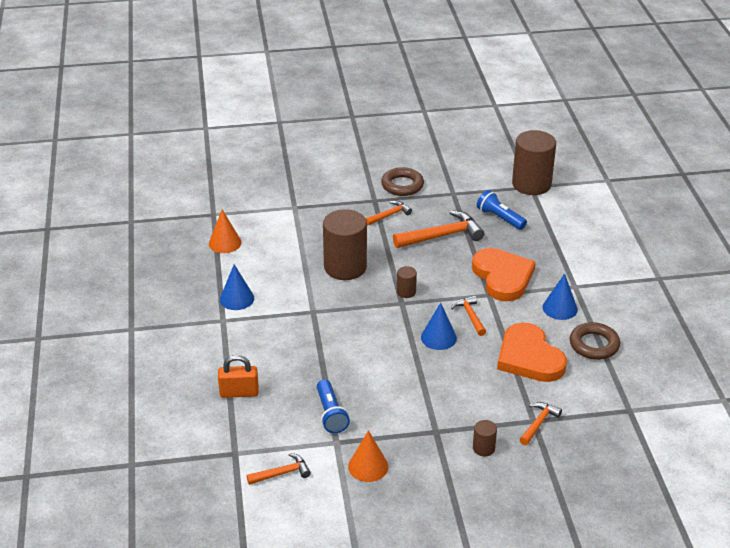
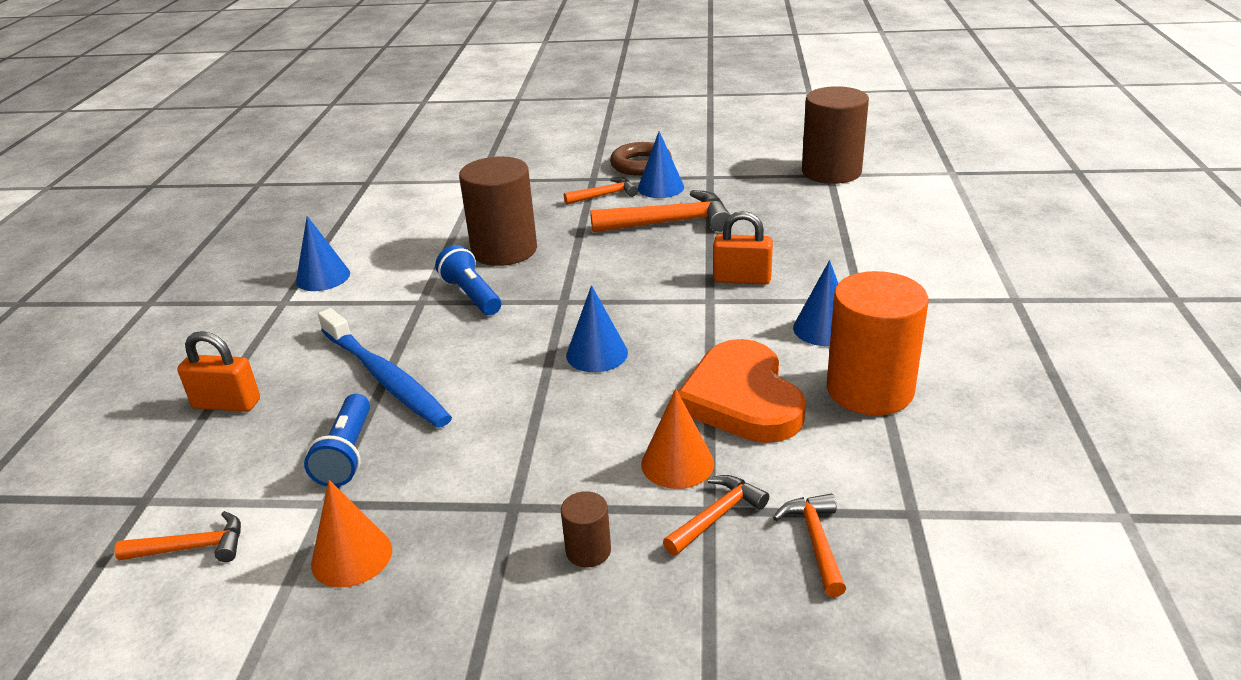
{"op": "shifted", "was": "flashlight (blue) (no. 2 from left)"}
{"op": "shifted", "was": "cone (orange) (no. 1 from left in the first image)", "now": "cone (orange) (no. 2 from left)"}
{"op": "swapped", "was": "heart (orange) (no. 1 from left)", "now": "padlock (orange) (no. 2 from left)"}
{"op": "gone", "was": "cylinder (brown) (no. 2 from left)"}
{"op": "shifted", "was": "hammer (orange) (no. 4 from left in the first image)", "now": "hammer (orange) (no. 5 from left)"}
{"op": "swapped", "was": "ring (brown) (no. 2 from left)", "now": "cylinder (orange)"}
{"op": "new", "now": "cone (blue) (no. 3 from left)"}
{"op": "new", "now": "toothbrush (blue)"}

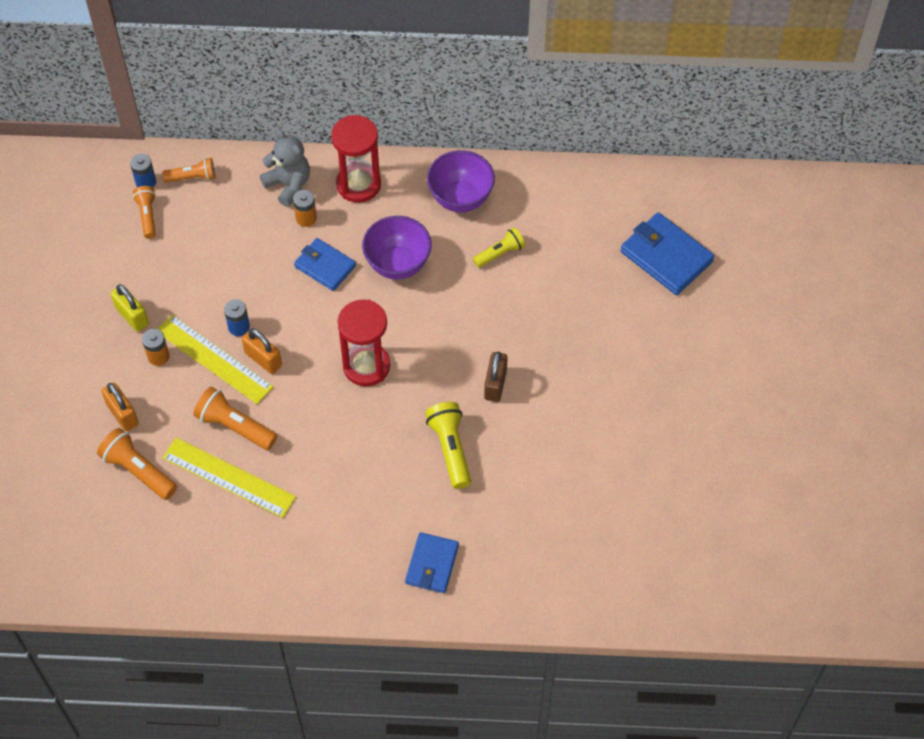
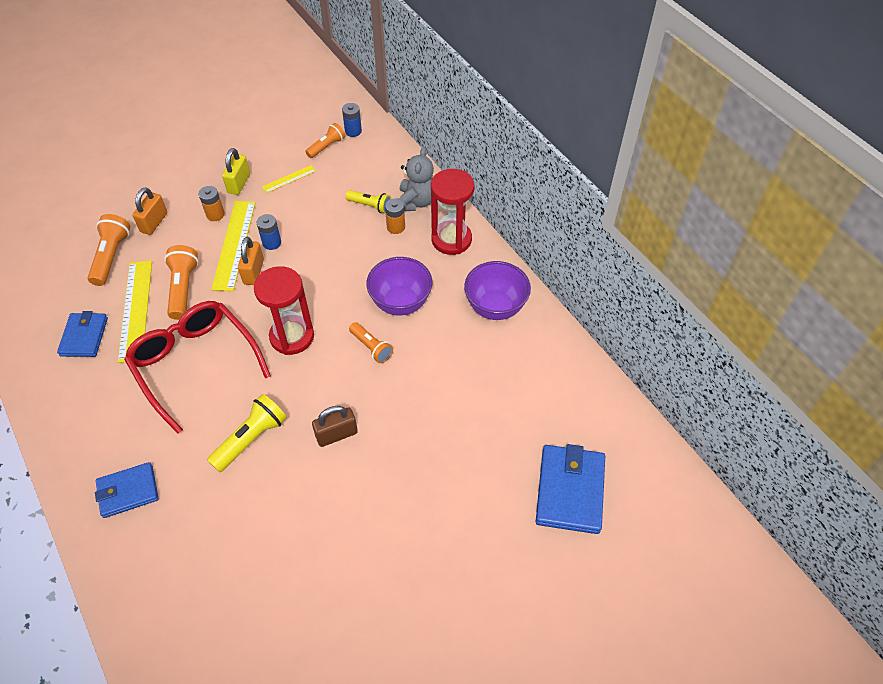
{"op": "shifted", "was": "flashlight (orange) (no. 3 from left in the first image)", "now": "flashlight (orange) (no. 4 from left)"}
{"op": "shifted", "was": "flashlight (yellow) (no. 2 from left)"}
{"op": "shifted", "was": "wallet (blue) (no. 1 from left)"}
{"op": "new", "now": "ruler (yellow) (no. 3 from left)"}
{"op": "new", "now": "glasses (red)"}

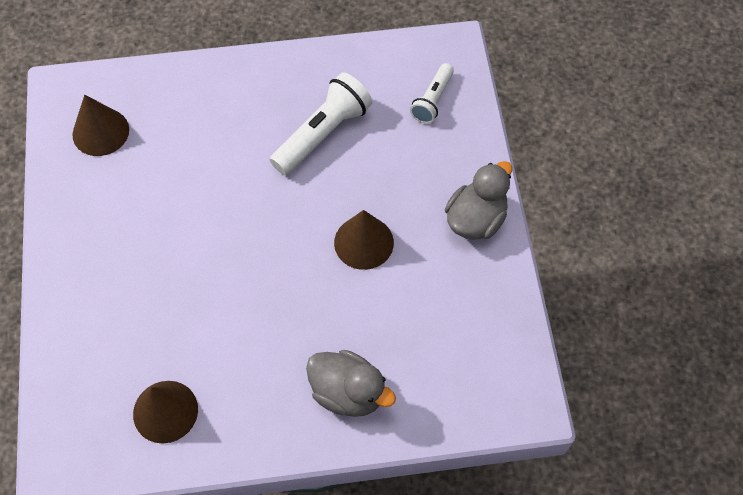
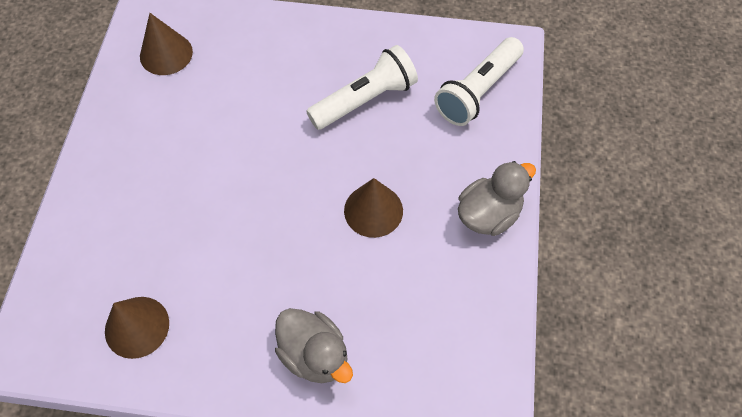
{"op": "scaled", "was": "flashlight (white) (no. 2 from left)", "ratio": 1.67}

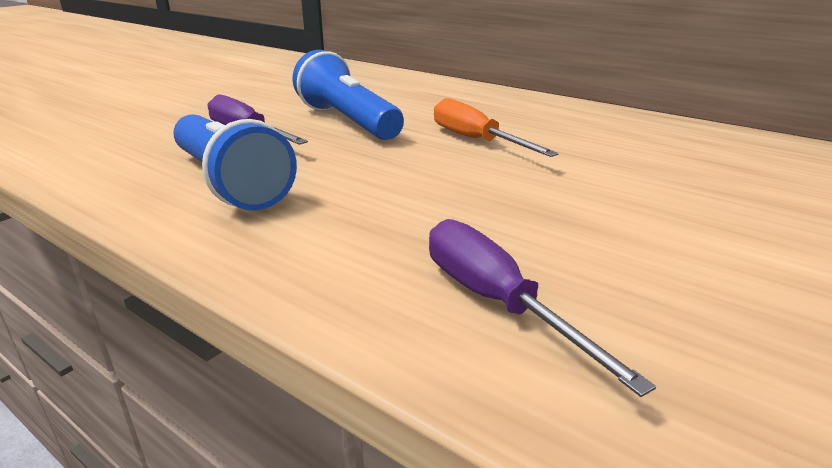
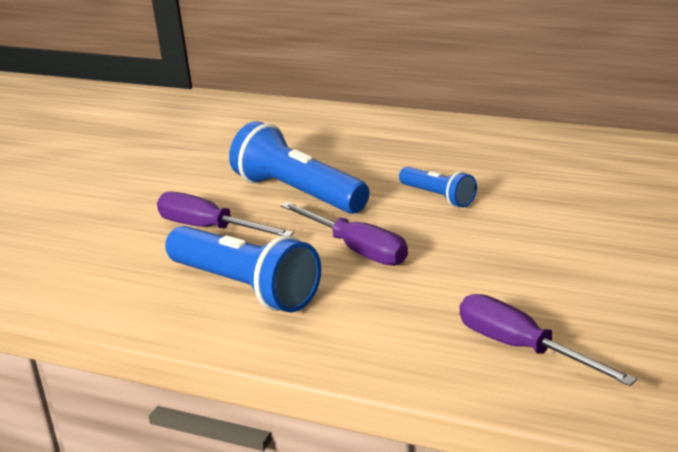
{"op": "swapped", "was": "screwdriver (orange)", "now": "flashlight (blue) (no. 3 from left)"}
{"op": "new", "now": "screwdriver (purple) (no. 2 from left)"}

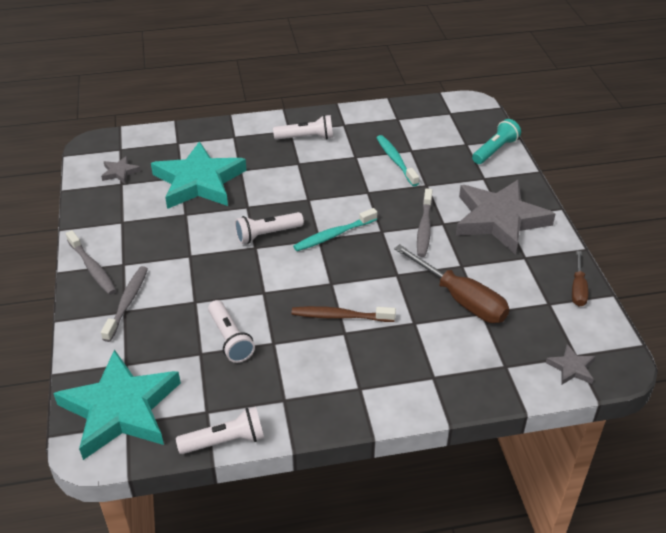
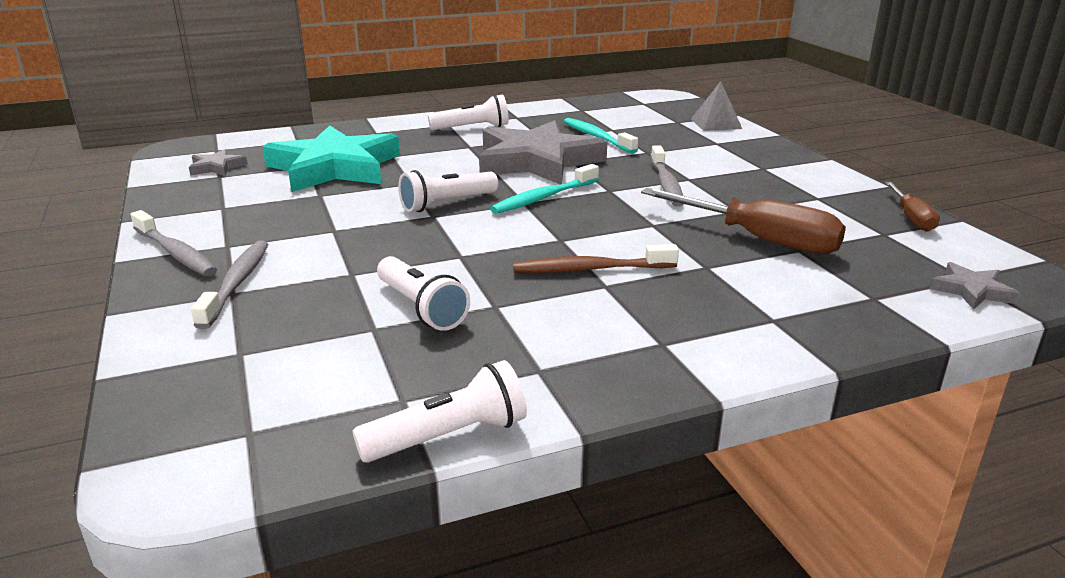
{"op": "swapped", "was": "flashlight (turquoise)", "now": "pyramid (grey)"}
{"op": "shifted", "was": "star (grey) (no. 2 from left)"}
{"op": "gone", "was": "star (turquoise) (no. 1 from left)"}

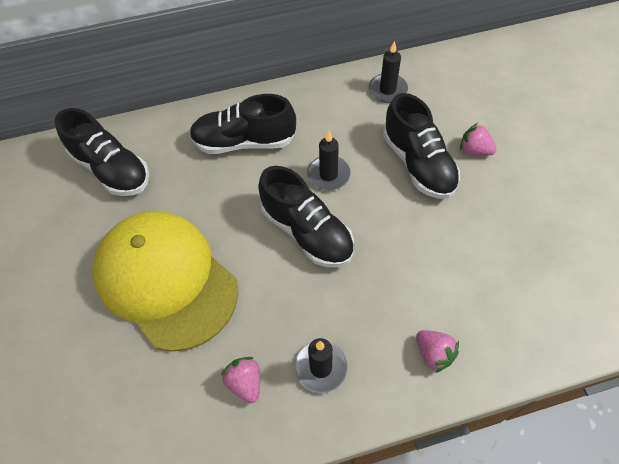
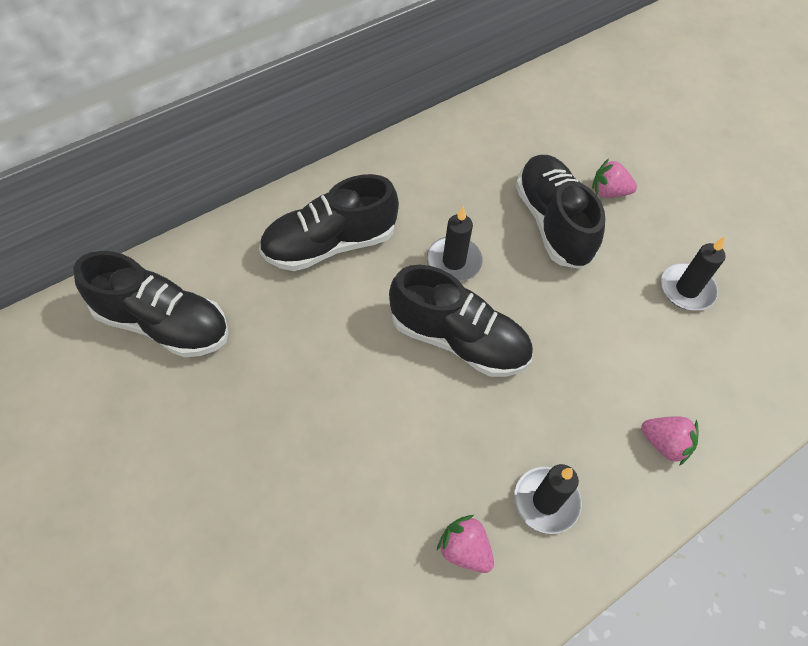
{"op": "shifted", "was": "candle (black) (no. 3 from left)"}
{"op": "rotated", "was": "shoe (black) (no. 4 from left)", "clockwise": -150}
{"op": "gone", "was": "cap (yellow)"}

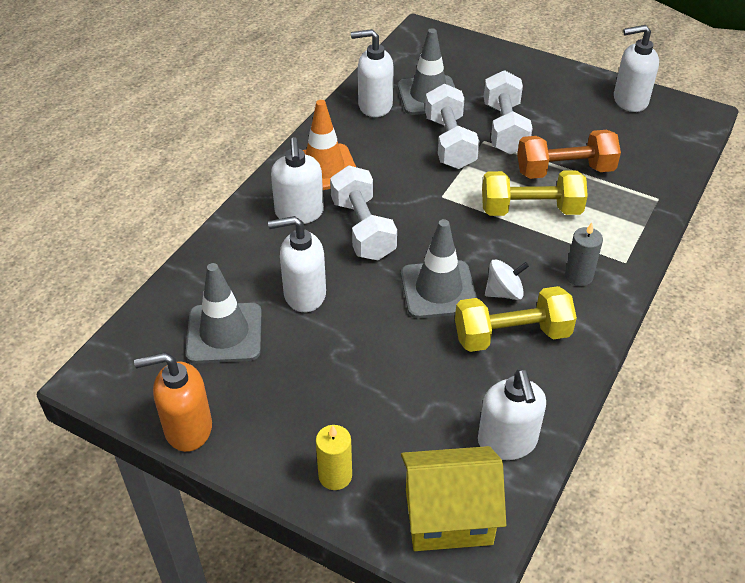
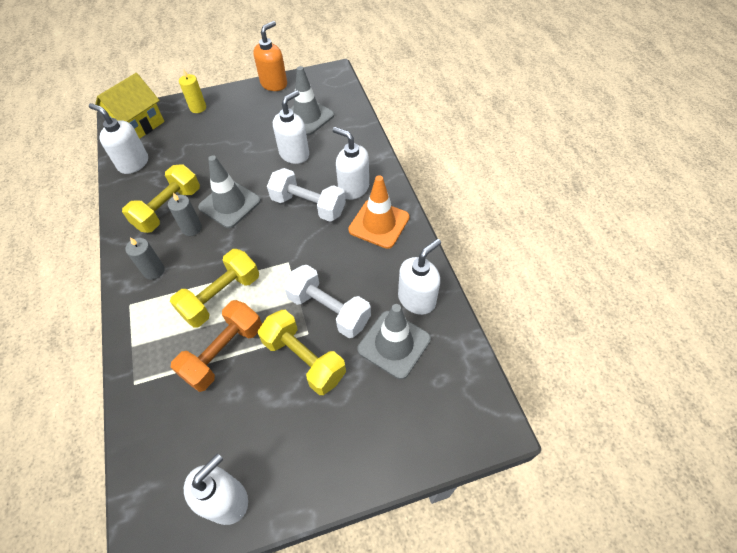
{"op": "repainted", "was": "dumbbell (white) (no. 3 from left)", "now": "dumbbell (yellow) (no. 3 from left)"}
{"op": "swapped", "was": "spinning top (white)", "now": "candle (grey) (no. 2 from left)"}

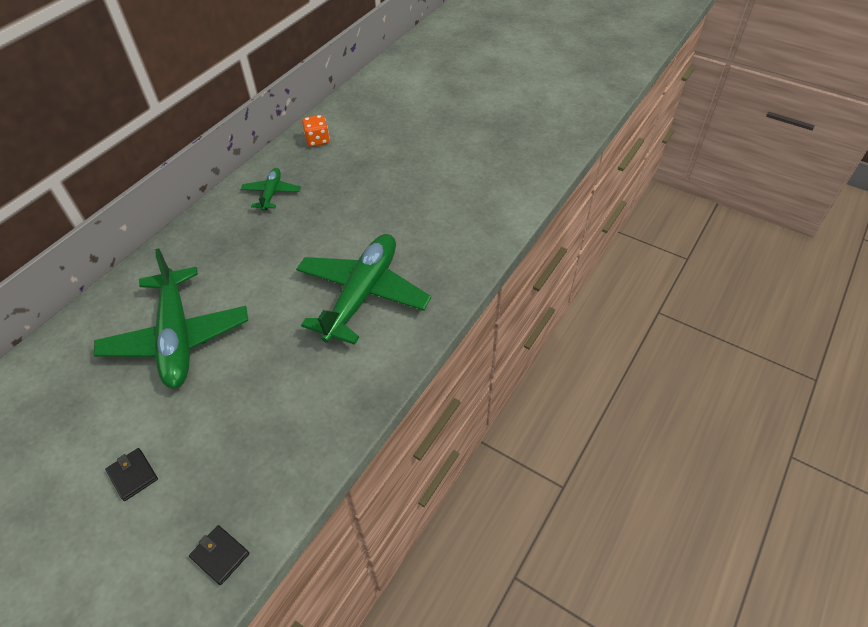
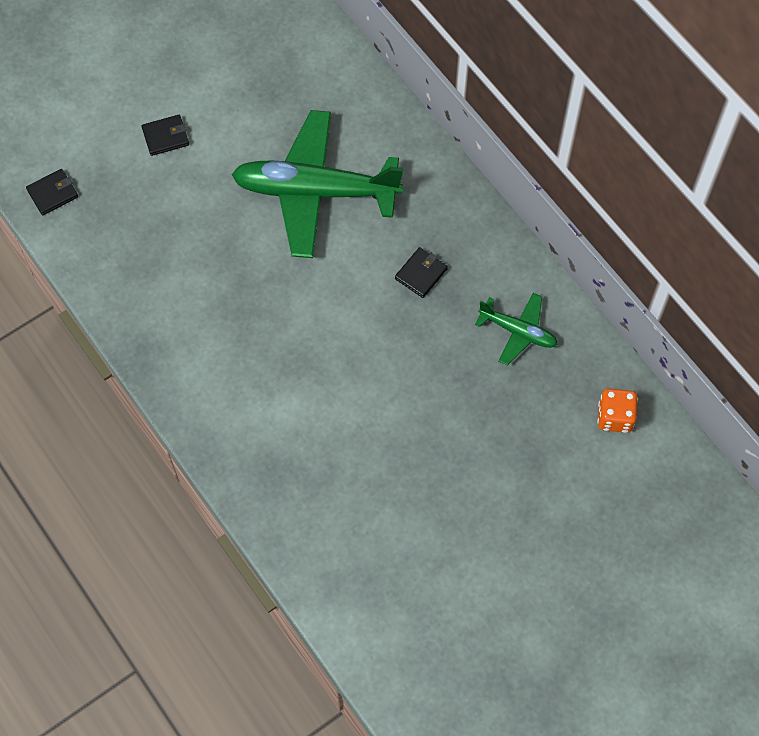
{"op": "gone", "was": "plane (green) (no. 3 from left)"}
{"op": "new", "now": "wallet (black) (no. 3 from left)"}

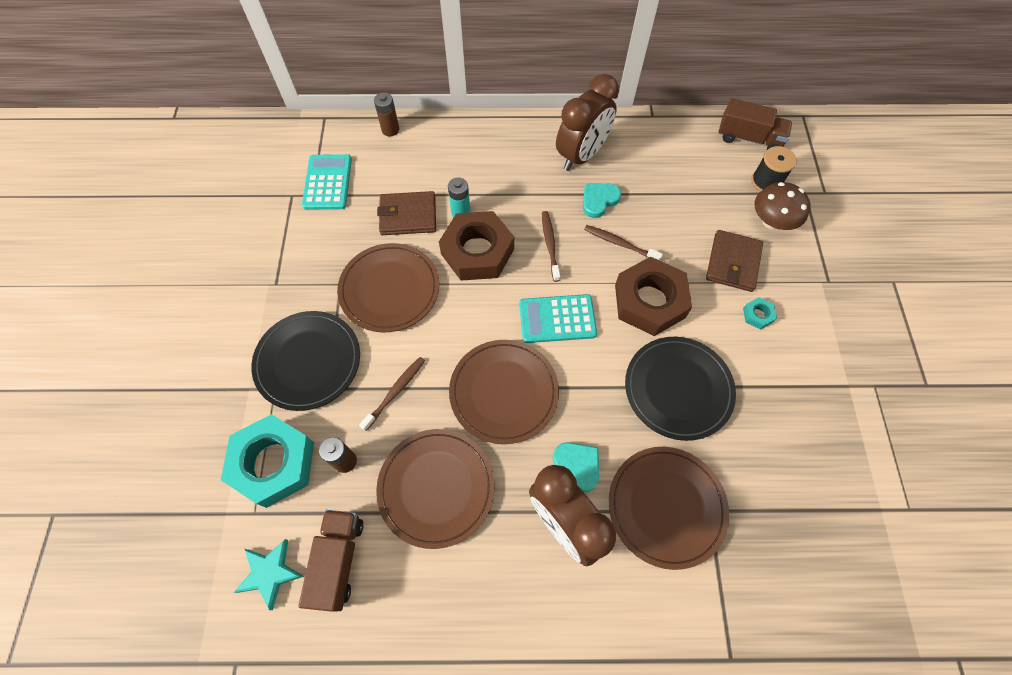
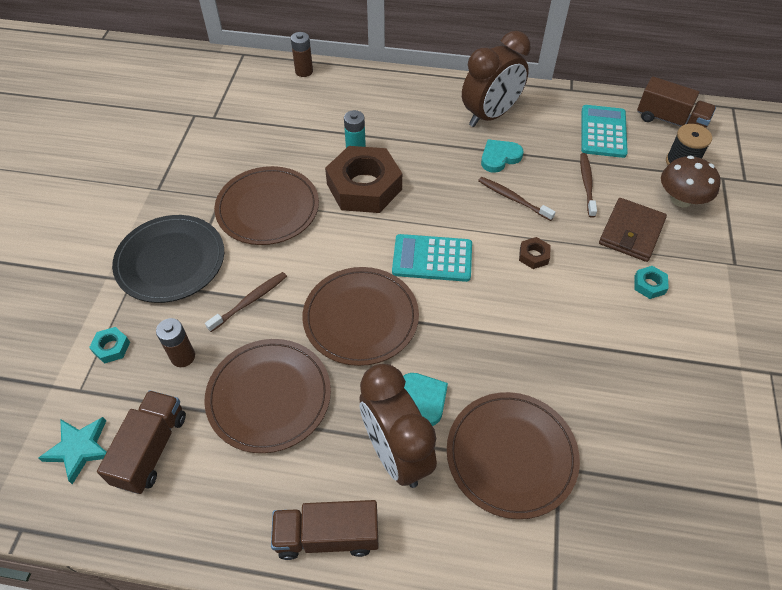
{"op": "shifted", "was": "calculator (turquoise) (no. 1 from left in the first image)", "now": "calculator (turquoise) (no. 2 from left)"}
{"op": "gone", "was": "wallet (brown) (no. 1 from left)"}
{"op": "shifted", "was": "toothbrush (brown) (no. 2 from left in the first image)", "now": "toothbrush (brown) (no. 3 from left)"}
{"op": "scaled", "was": "nut (brown) (no. 2 from left)", "ratio": 0.41}
{"op": "gone", "was": "plate (black) (no. 2 from left)"}
{"op": "scaled", "was": "nut (turquoise) (no. 1 from left)", "ratio": 0.41}
{"op": "new", "now": "truck (brown) (no. 2 from left)"}

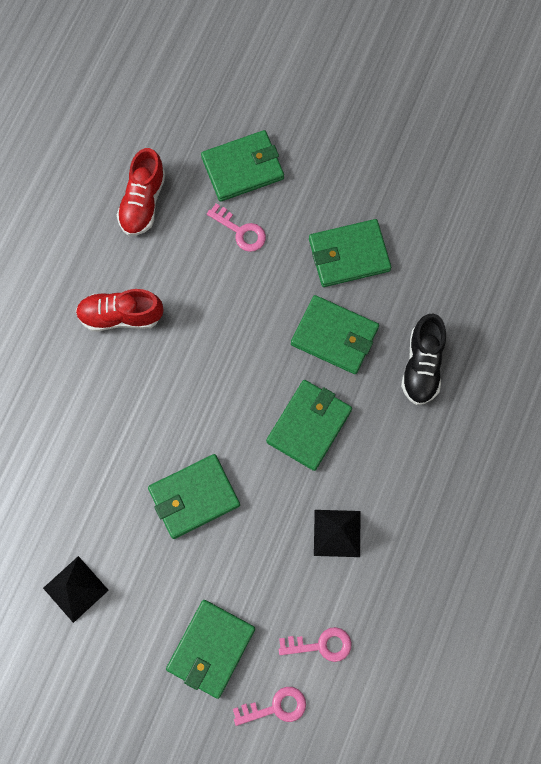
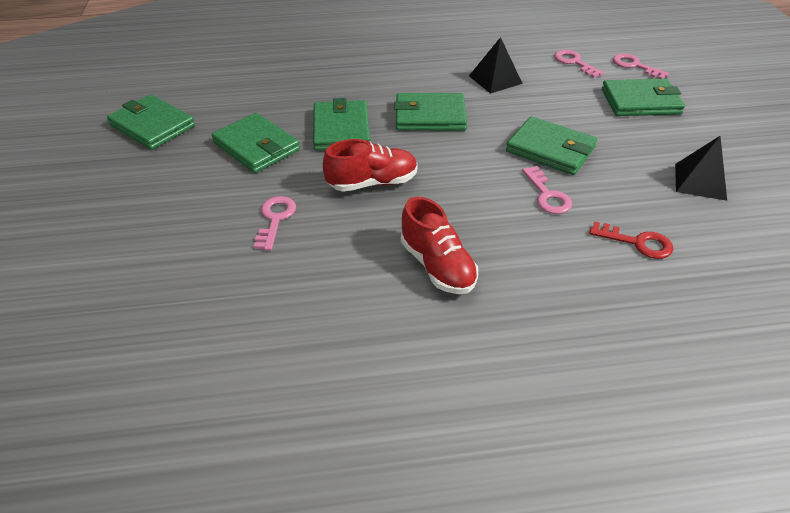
{"op": "shifted", "was": "wallet (green) (no. 3 from left in the first image)", "now": "wallet (green) (no. 1 from left)"}
{"op": "shifted", "was": "shoe (red) (no. 2 from left in the first image)", "now": "shoe (red) (no. 1 from left)"}
{"op": "gone", "was": "shoe (black)"}
{"op": "new", "now": "key (pink) (no. 2 from left)"}
{"op": "new", "now": "key (red)"}

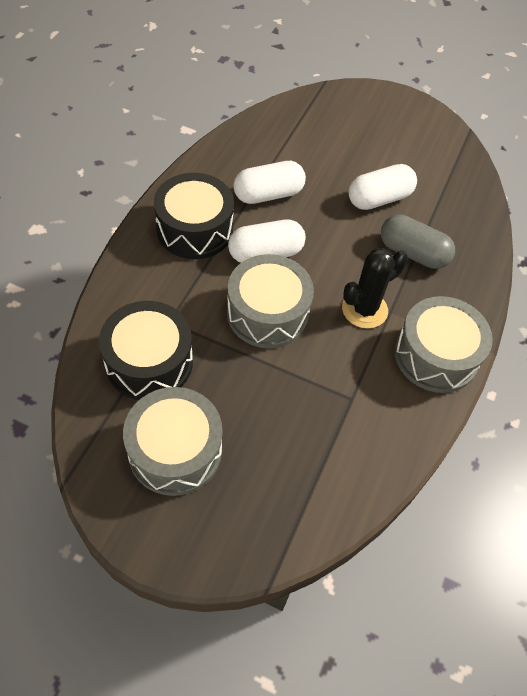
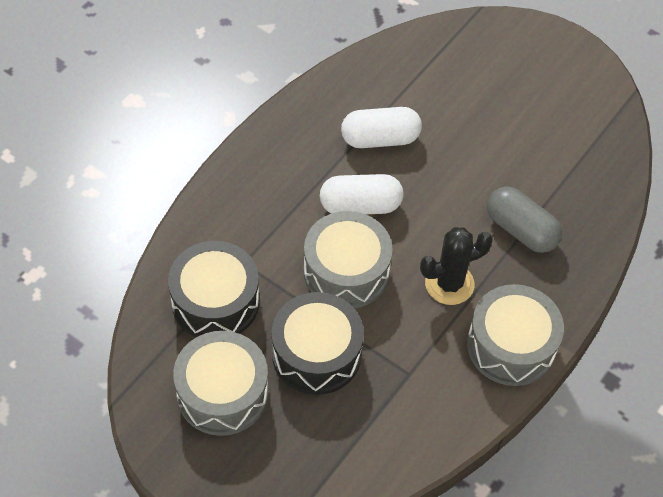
{"op": "gone", "was": "capsule (white) (no. 3 from left)"}
{"op": "shifted", "was": "drum (black) (no. 2 from left)"}

